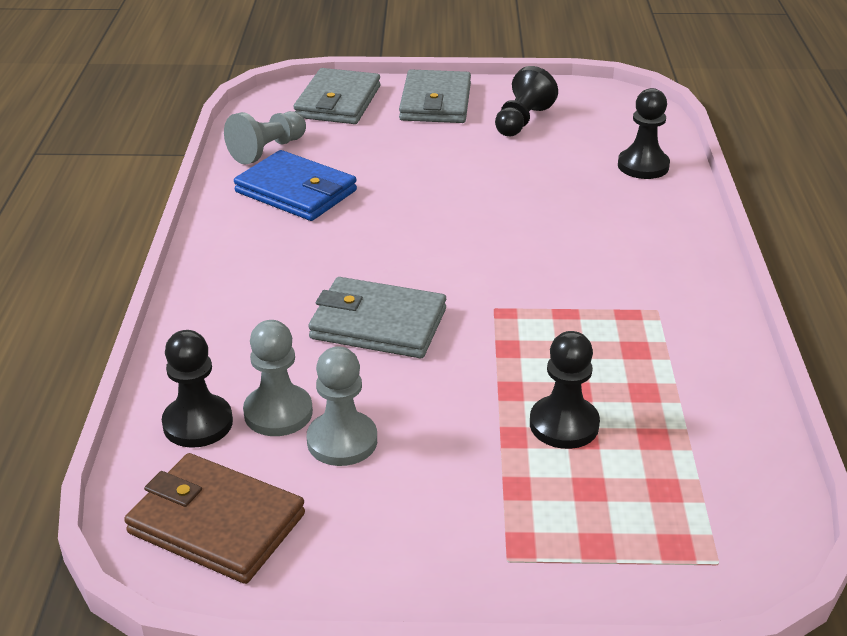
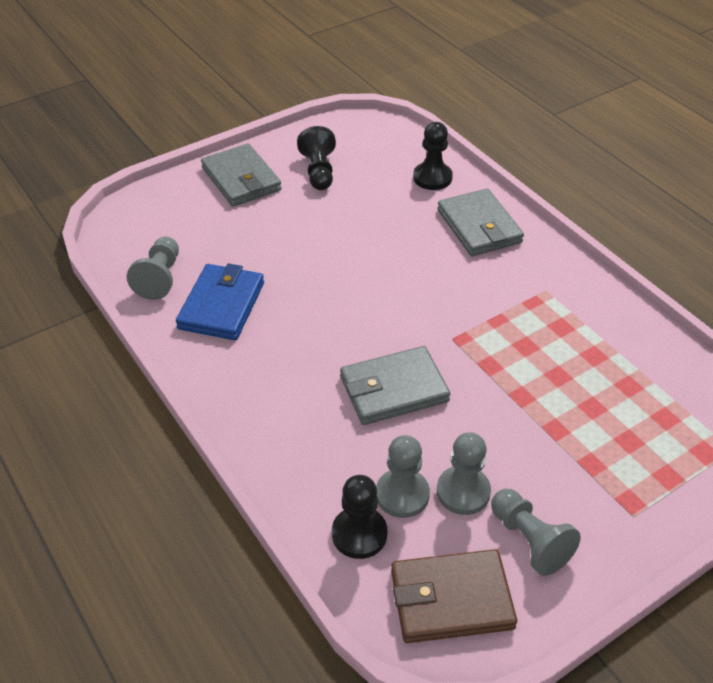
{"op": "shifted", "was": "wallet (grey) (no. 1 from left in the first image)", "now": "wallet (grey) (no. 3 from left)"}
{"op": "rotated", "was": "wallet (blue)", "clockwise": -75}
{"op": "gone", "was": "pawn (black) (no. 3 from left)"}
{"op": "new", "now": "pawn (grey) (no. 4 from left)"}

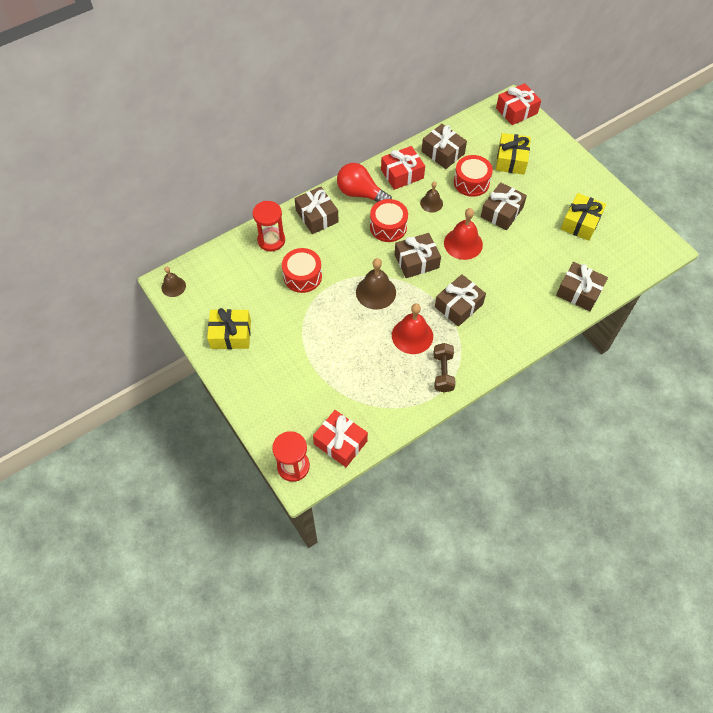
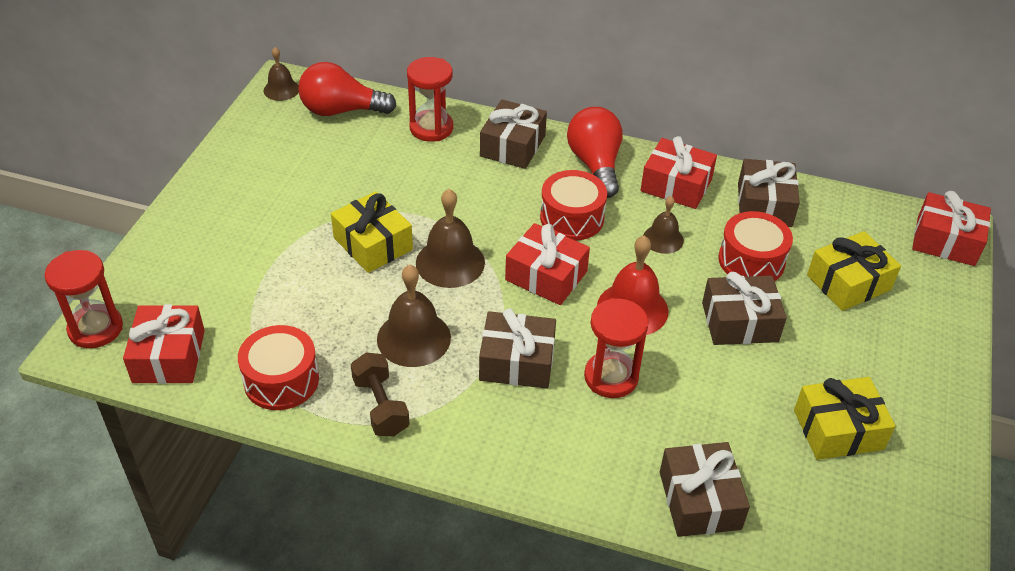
{"op": "repainted", "was": "gift (brown) (no. 2 from left)", "now": "gift (red) (no. 2 from left)"}
{"op": "shifted", "was": "drum (red) (no. 1 from left)"}
{"op": "repainted", "was": "bell (red) (no. 1 from left)", "now": "bell (brown) (no. 2 from left)"}
{"op": "shifted", "was": "gift (yellow) (no. 1 from left)"}
{"op": "rotated", "was": "dumbbell (brown)", "clockwise": -75}
{"op": "new", "now": "light bulb (red) (no. 1 from left)"}
{"op": "new", "now": "hourglass (red) (no. 3 from left)"}

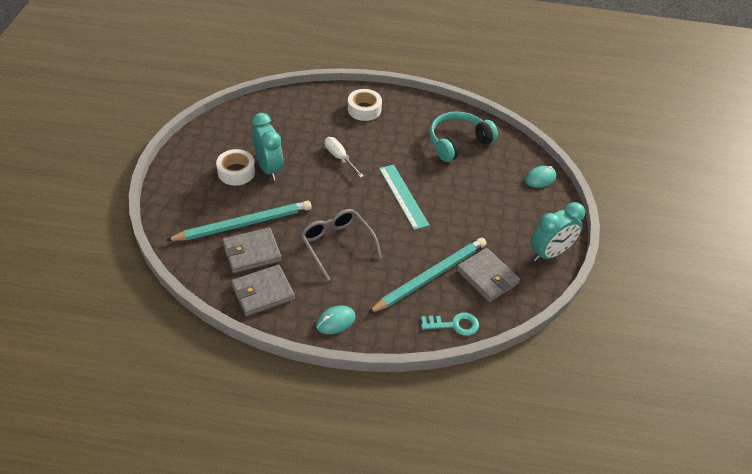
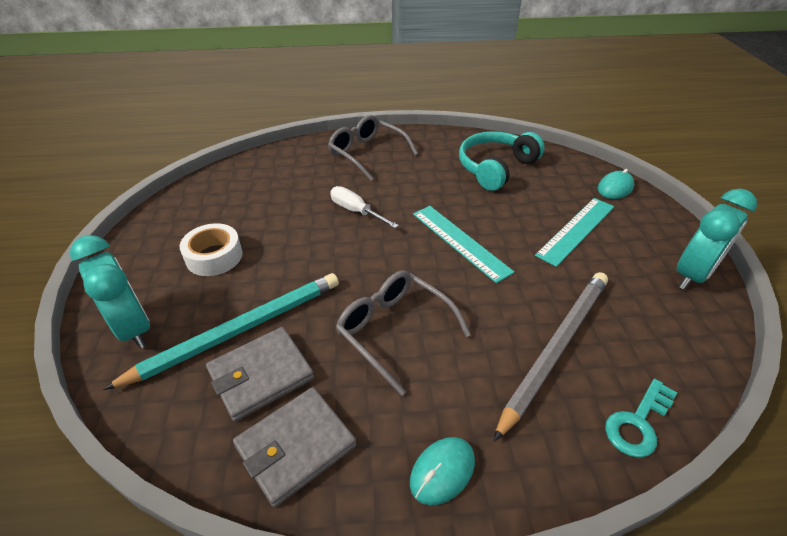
{"op": "swapped", "was": "tape (white) (no. 2 from left)", "now": "glasses (grey) (no. 1 from left)"}
{"op": "shifted", "was": "clock (turquoise) (no. 1 from left)"}
{"op": "repainted", "was": "pencil (turquoise) (no. 2 from left)", "now": "pencil (grey)"}
{"op": "gone", "was": "wallet (grey) (no. 3 from left)"}
{"op": "rotated", "was": "key (turquoise)", "clockwise": 150}
{"op": "new", "now": "ruler (turquoise) (no. 2 from left)"}

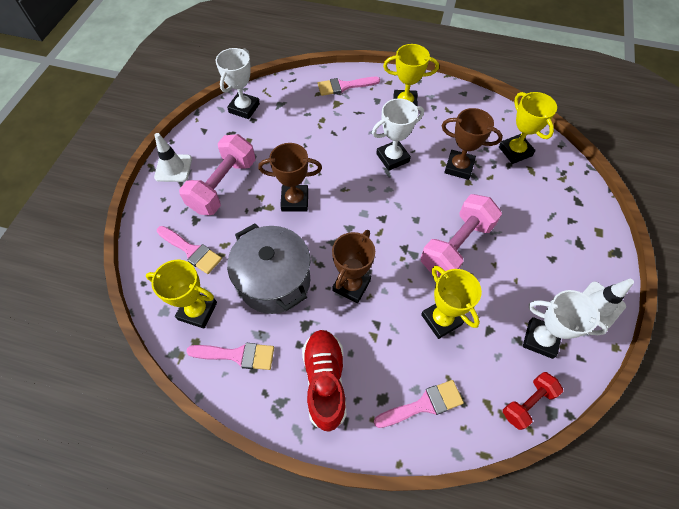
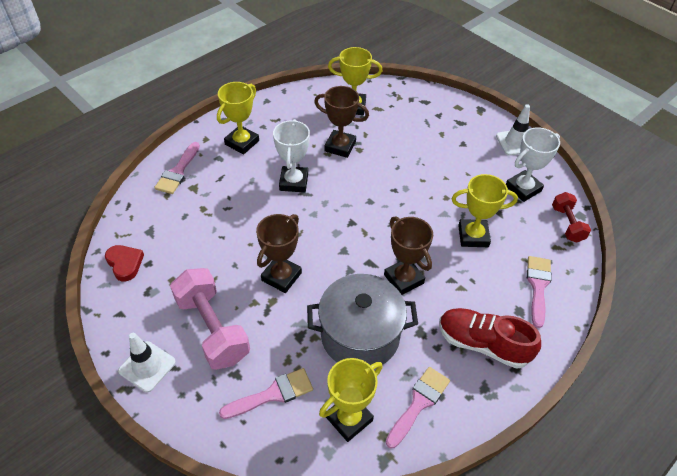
{"op": "swapped", "was": "trophy (white) (no. 1 from left)", "now": "heart (red)"}
{"op": "rotated", "was": "trophy (brown) (no. 3 from left in the first image)", "clockwise": 60}
{"op": "gone", "was": "dumbbell (pink) (no. 2 from left)"}

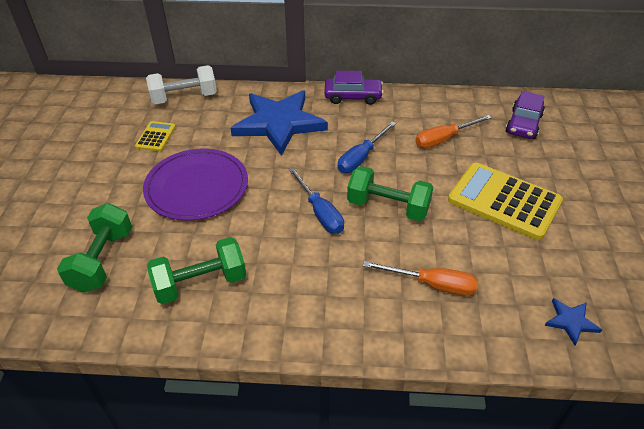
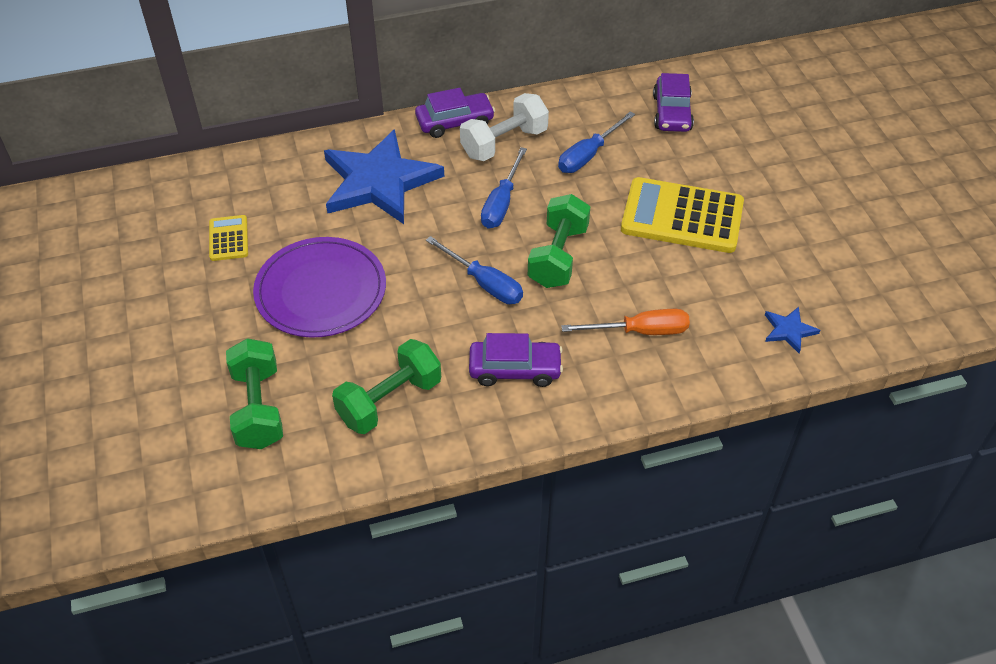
{"op": "shifted", "was": "dumbbell (white)"}
{"op": "repainted", "was": "screwdriver (orange) (no. 2 from left)", "now": "screwdriver (blue) (no. 3 from left)"}
{"op": "rotated", "was": "dumbbell (green) (no. 3 from left)", "clockwise": -75}
{"op": "new", "now": "car (purple) (no. 2 from left)"}

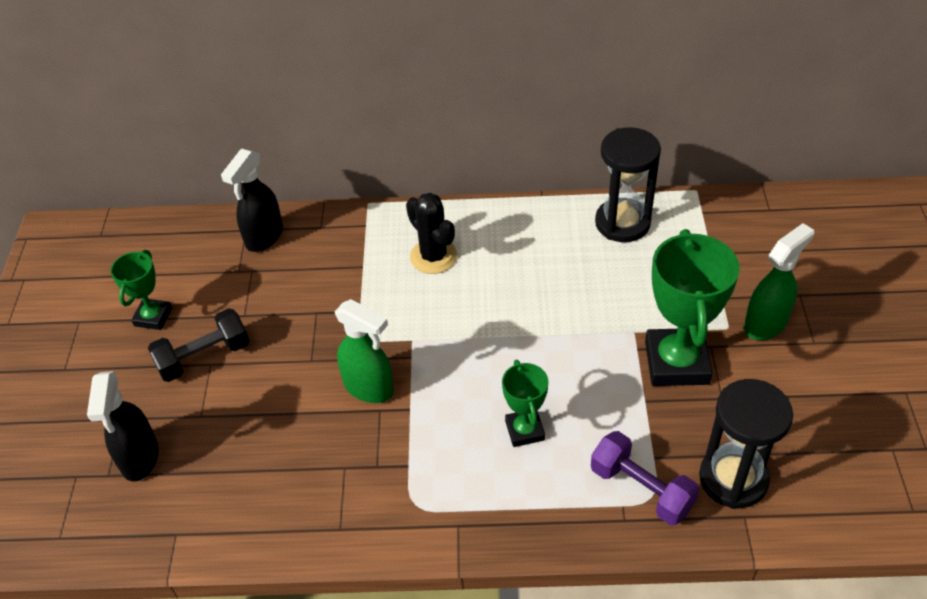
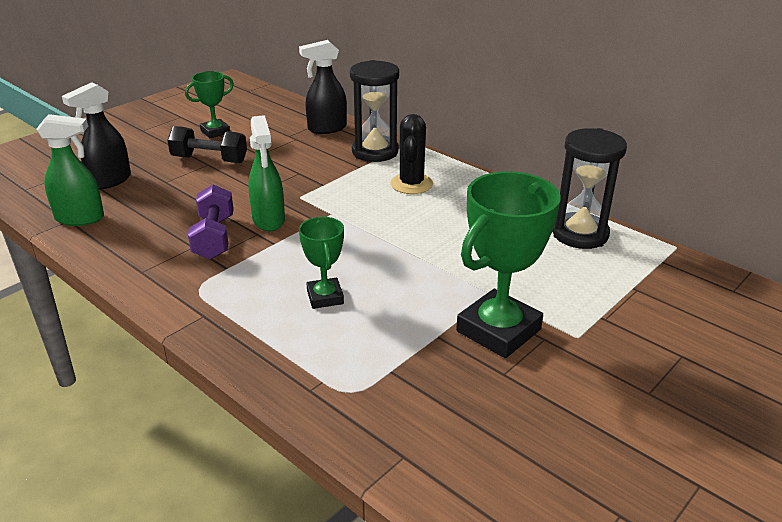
{"op": "shifted", "was": "spray bottle (green) (no. 2 from left in the first image)", "now": "spray bottle (green) (no. 1 from left)"}
{"op": "rotated", "was": "trophy (green) (no. 2 from left)", "clockwise": -45}
{"op": "shifted", "was": "hourglass (black) (no. 2 from left in the first image)", "now": "hourglass (black) (no. 1 from left)"}
{"op": "shifted", "was": "dumbbell (purple)"}

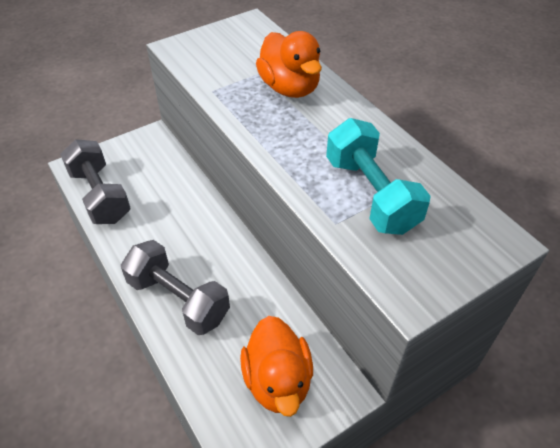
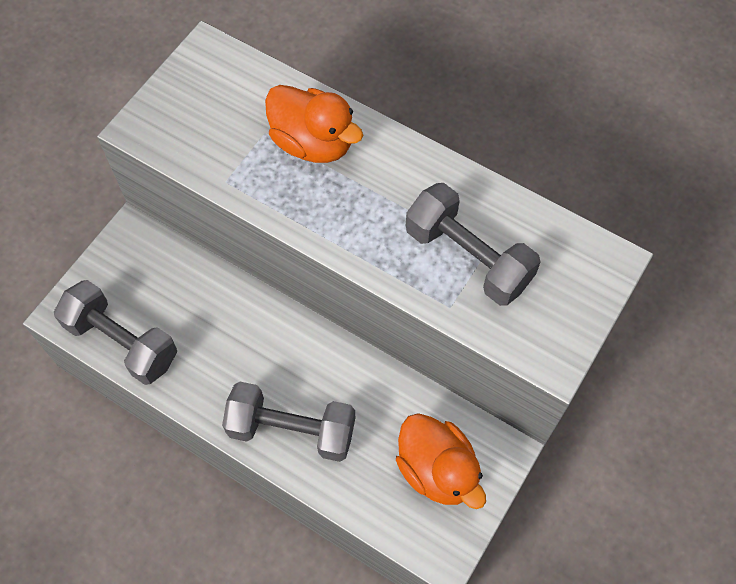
{"op": "repainted", "was": "dumbbell (turquoise)", "now": "dumbbell (grey) (no. 3 from left)"}

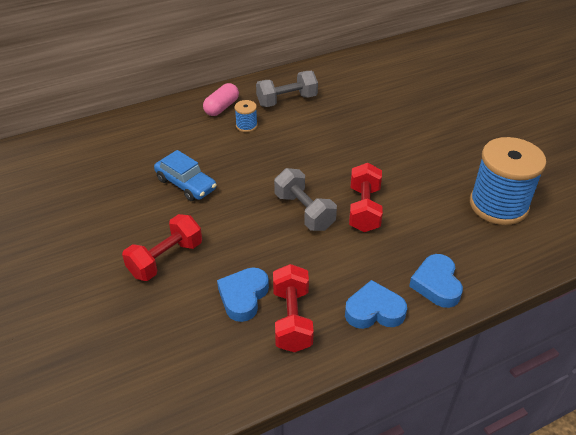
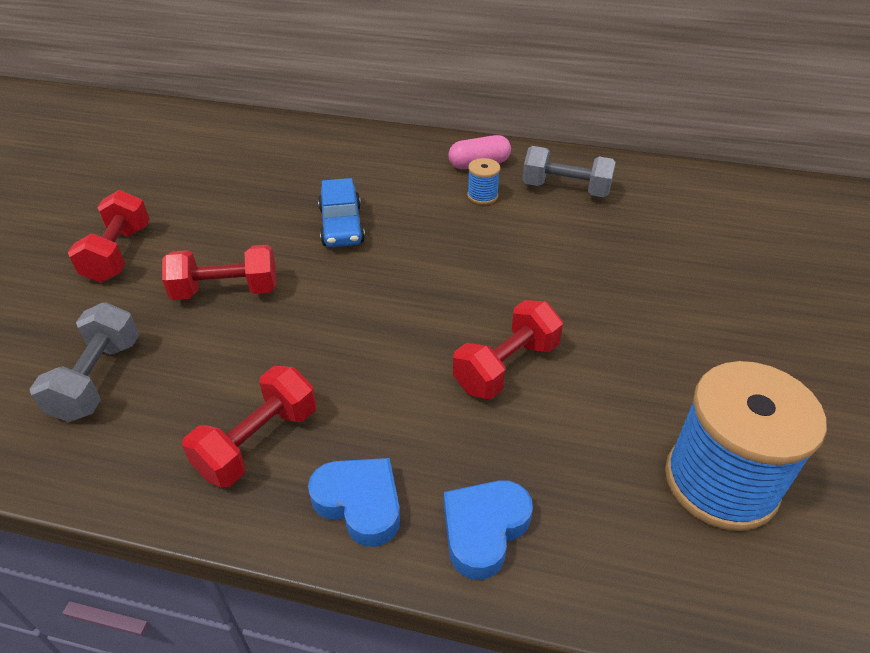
{"op": "shifted", "was": "dumbbell (grey) (no. 2 from left in the first image)", "now": "dumbbell (grey) (no. 1 from left)"}
{"op": "gone", "was": "heart (blue) (no. 1 from left)"}
{"op": "new", "now": "dumbbell (red) (no. 1 from left)"}

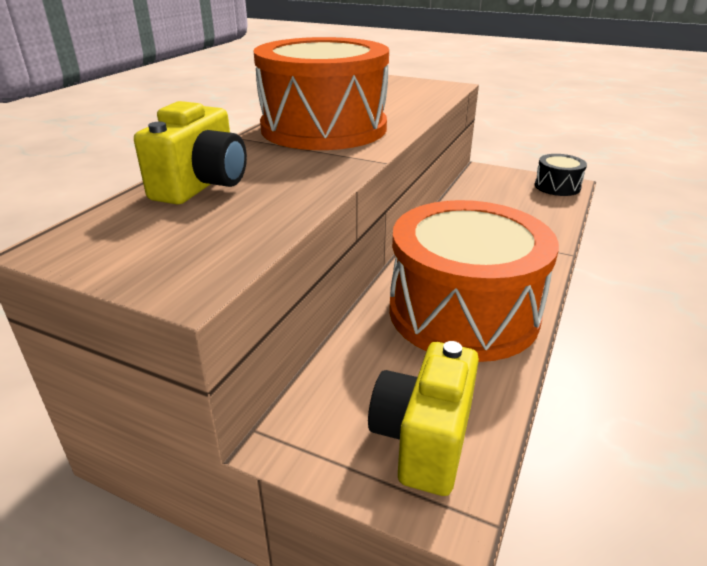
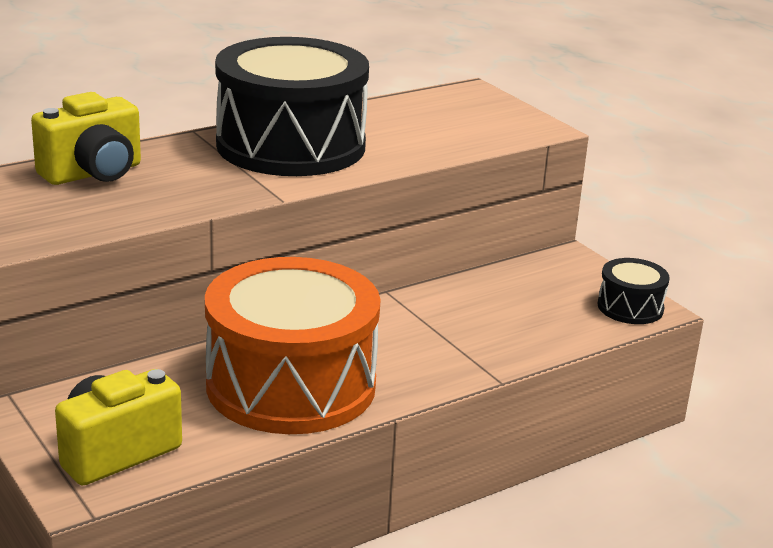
{"op": "repainted", "was": "drum (orange) (no. 1 from left)", "now": "drum (black) (no. 1 from left)"}

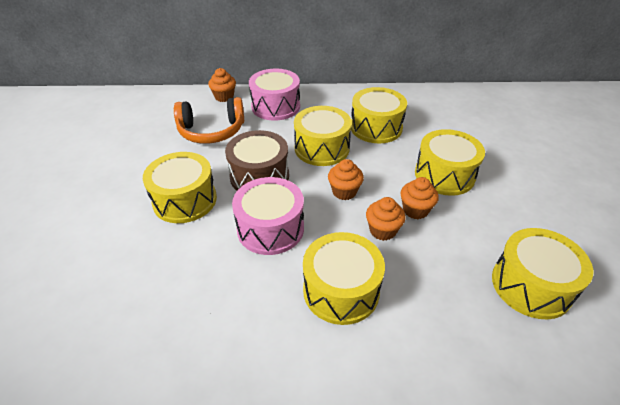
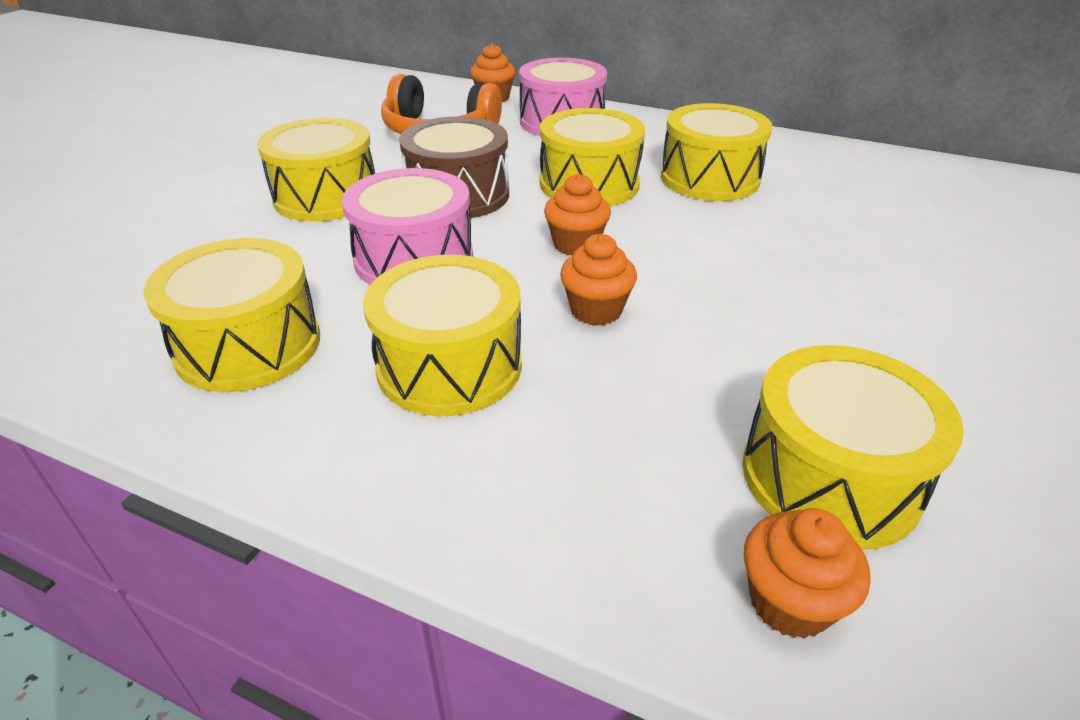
{"op": "shifted", "was": "drum (yellow) (no. 5 from left in the first image)", "now": "drum (yellow) (no. 1 from left)"}
{"op": "shifted", "was": "cupcake (orange) (no. 4 from left)"}

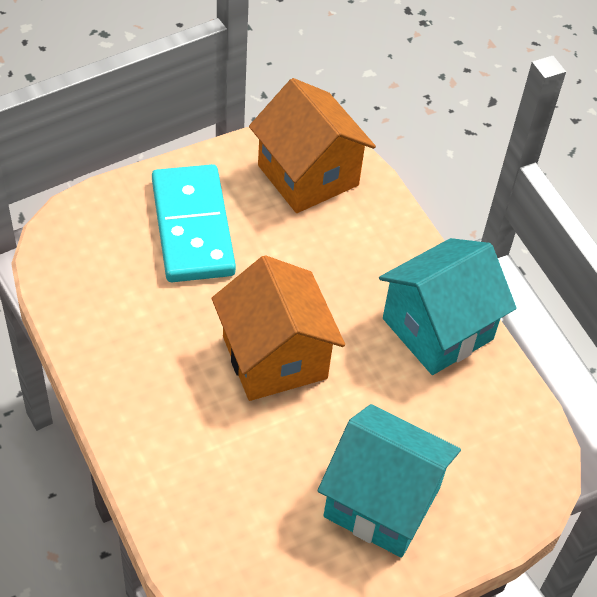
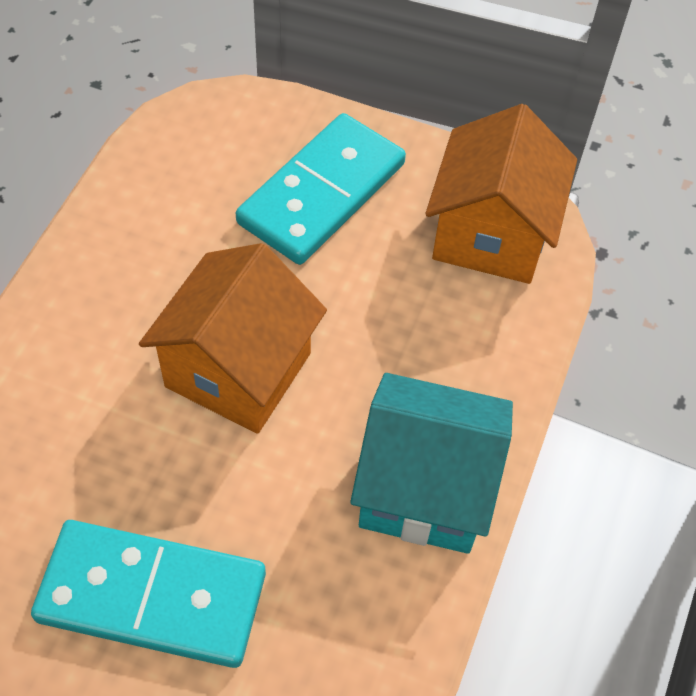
{"op": "swapped", "was": "house (turquoise) (no. 1 from left)", "now": "domino (turquoise) (no. 1 from left)"}

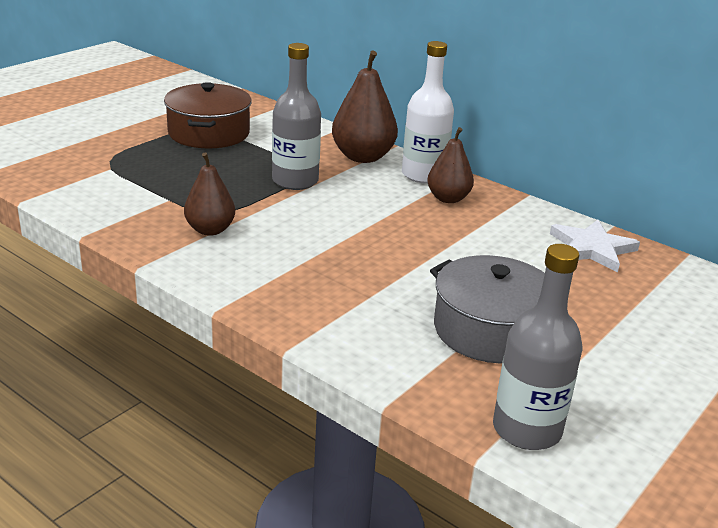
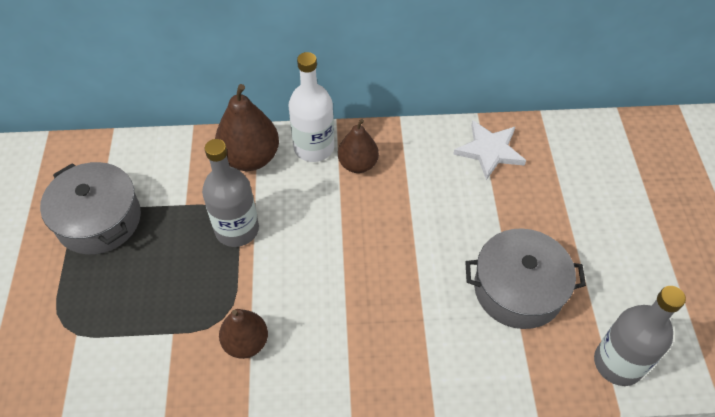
{"op": "repainted", "was": "pot (brown)", "now": "pot (grey) (no. 1 from left)"}

